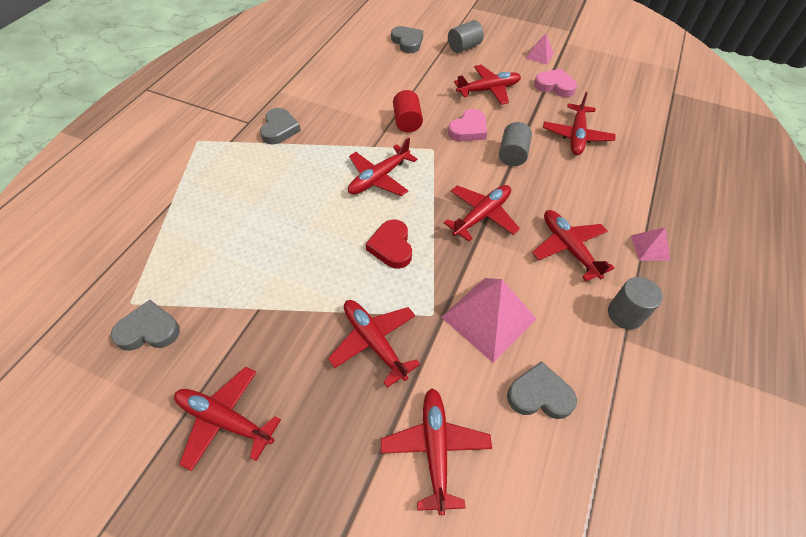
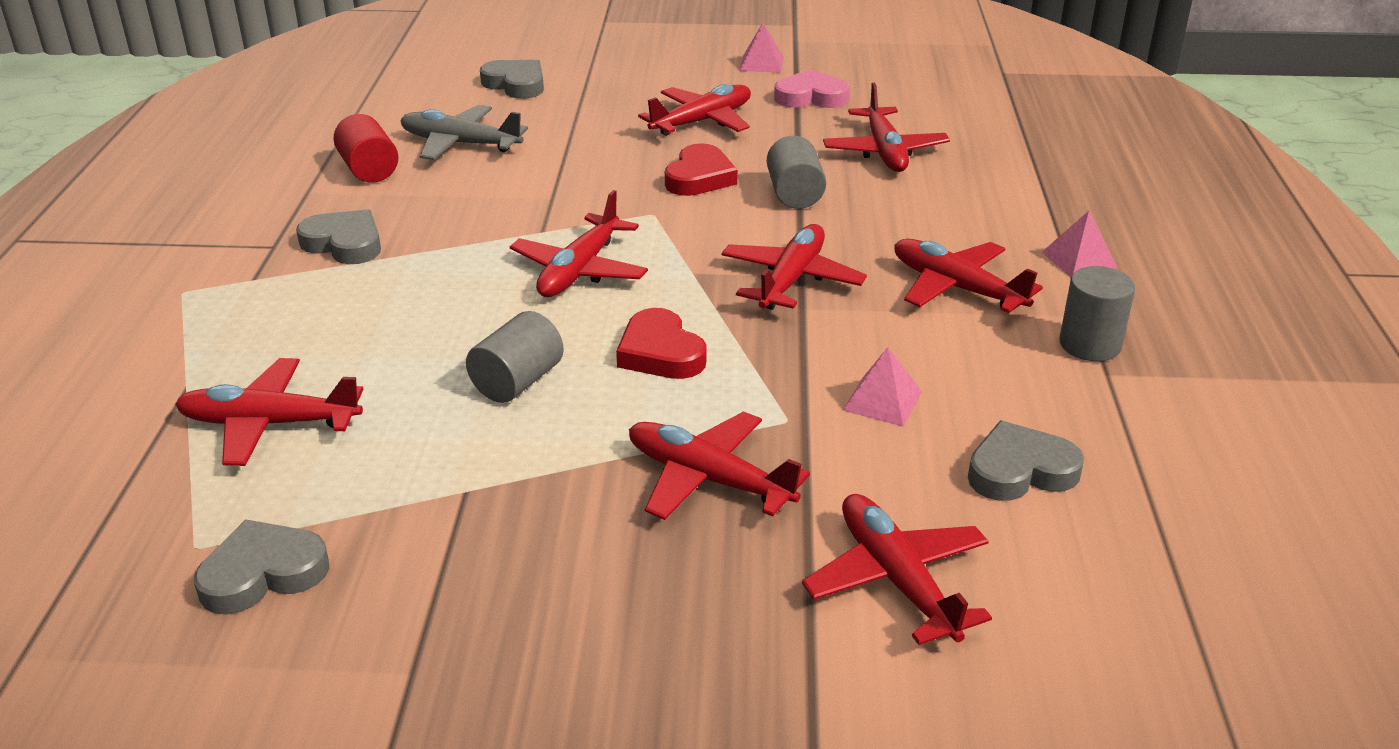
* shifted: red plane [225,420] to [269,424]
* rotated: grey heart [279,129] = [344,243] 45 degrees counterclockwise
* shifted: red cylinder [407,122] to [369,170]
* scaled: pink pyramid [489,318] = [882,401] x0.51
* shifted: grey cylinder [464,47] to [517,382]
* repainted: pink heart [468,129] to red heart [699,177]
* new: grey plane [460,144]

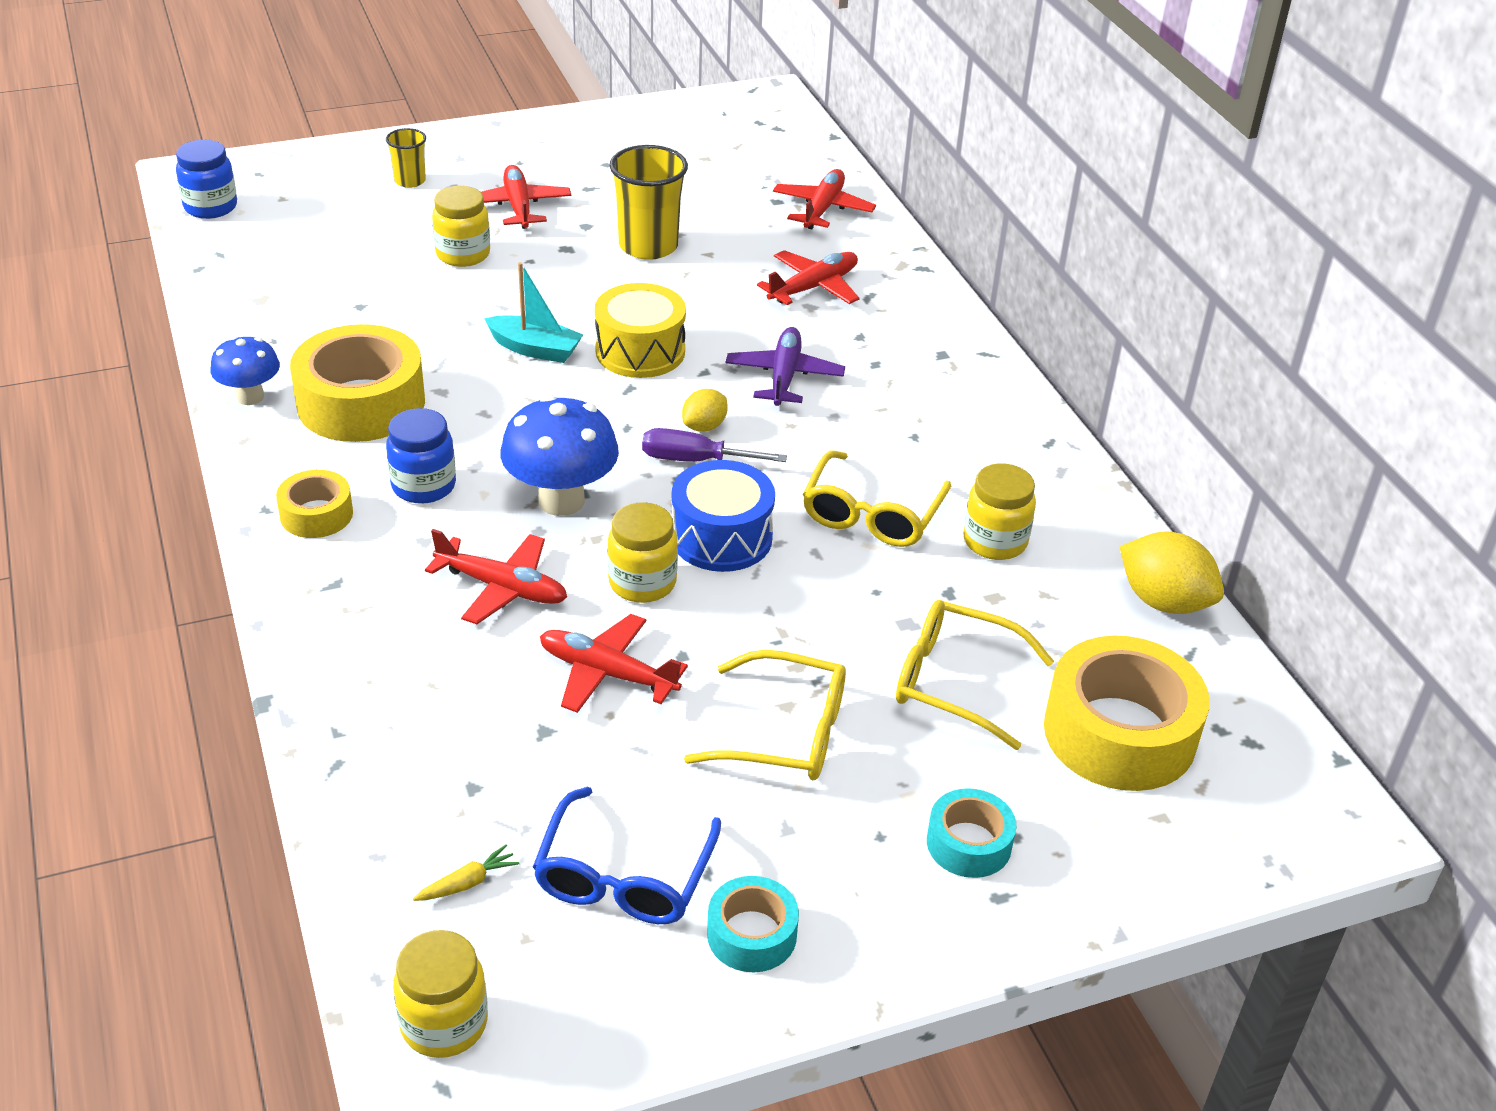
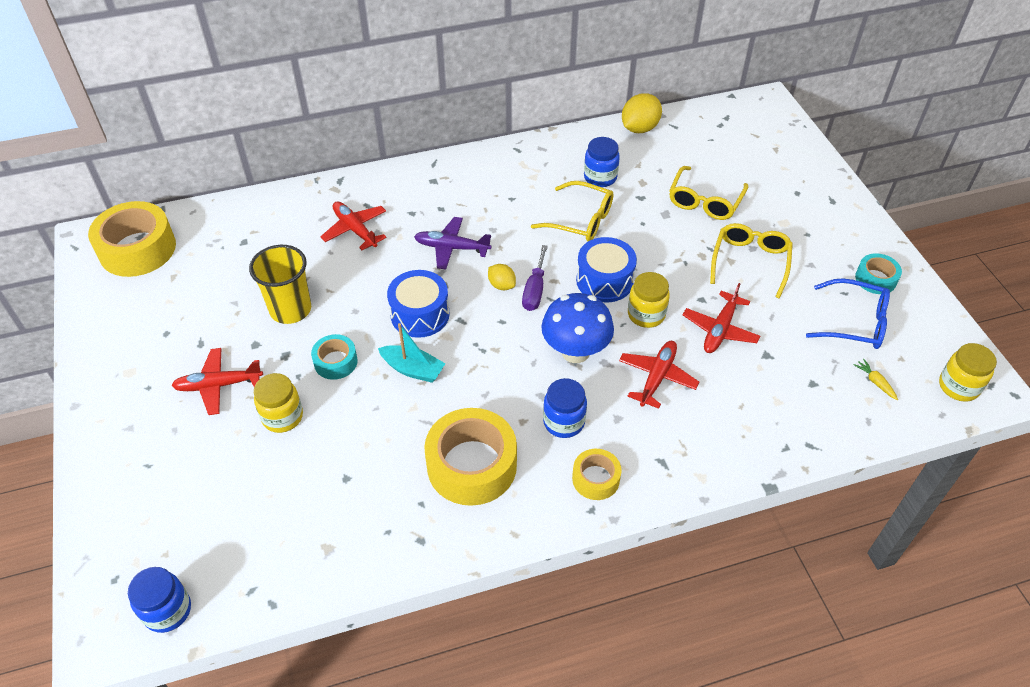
* gone: blue mushroom [250,397]
* gone: yellow cup [410,181]
* rotated: turquoise boat [535,349] = [413,369] 90 degrees clockwise
* repainted: yellow drum [640,351] to blue drum [420,314]
* gone: red plane [823,209]
* shifted: turquoise tape [969,843] to [335,362]
* repainted: yellow jar [995,541] to blue jar [600,177]
* shifted: yellow tape [1119,733] to [137,249]

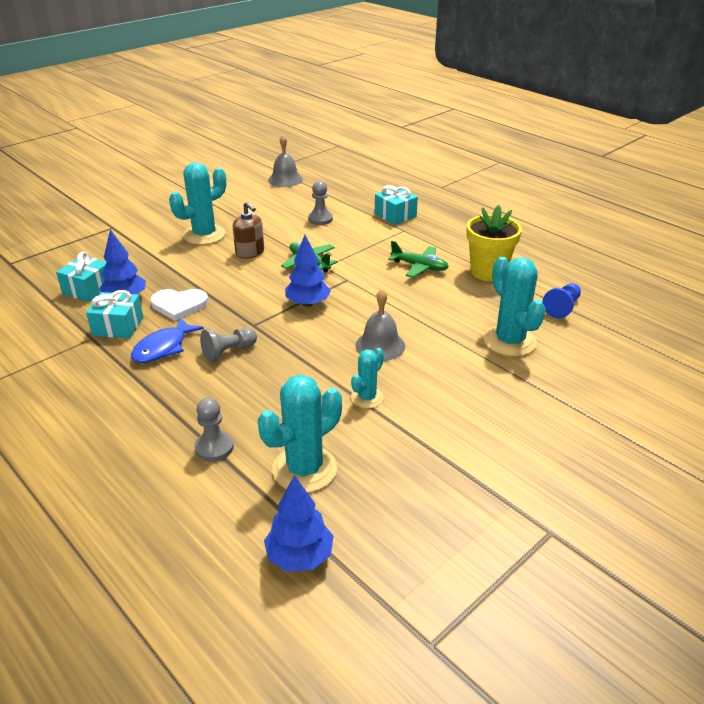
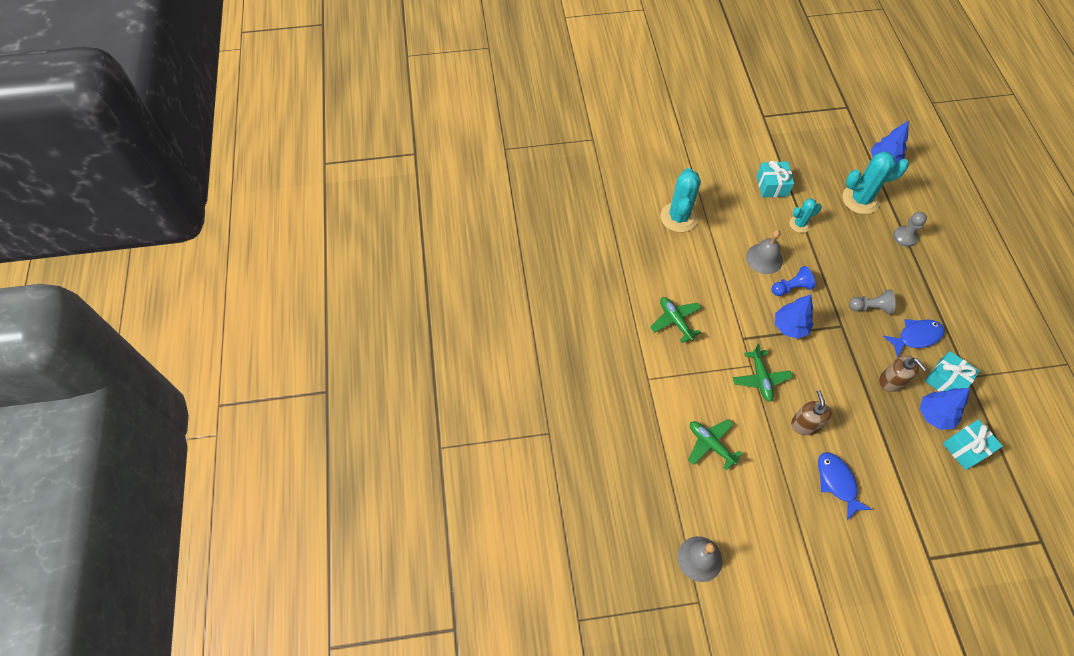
* swapped: white heart [179,305] to brown soap dispenser [891,381]
* swapped: turquoise cactus [204,235] to blue fish [837,482]
* swapped: grey pawn [320,219] to green plane [710,444]
* shifted: turquoise gift [395,215] to [772,185]
* gone: yellow flower pot [488,272]
* shifted: blue pawn [562,308] to [791,288]

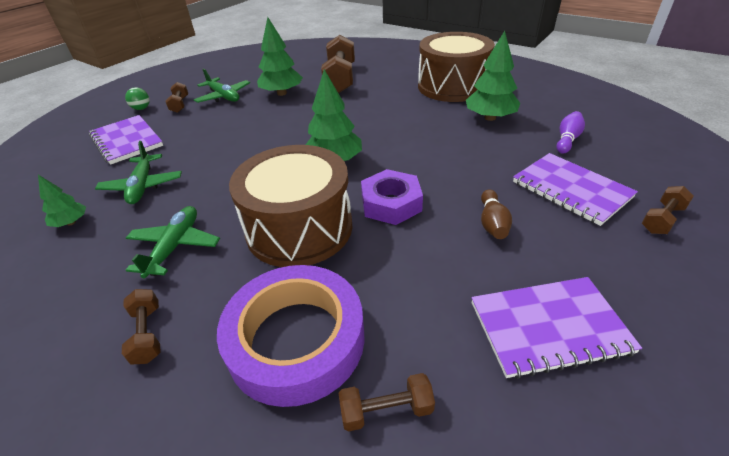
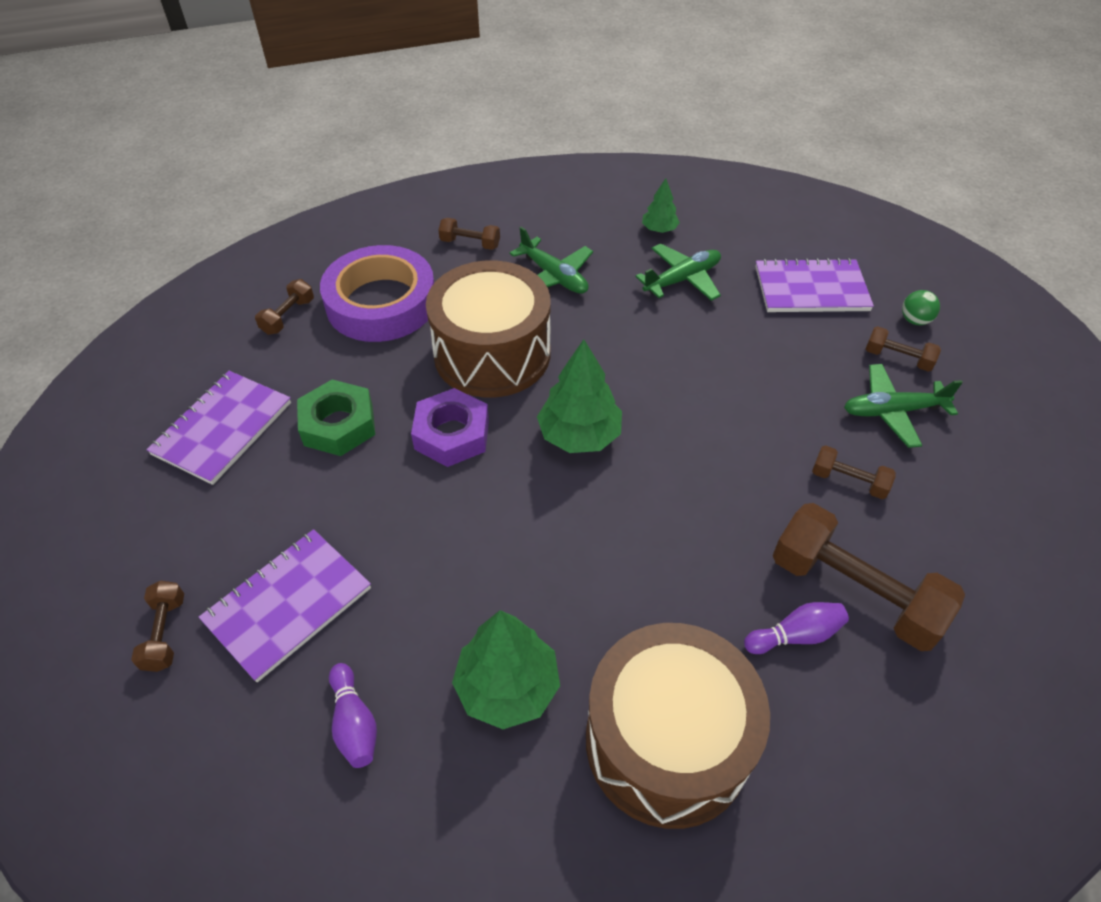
* rotated: green plane [142,186] = [682,279] 120 degrees clockwise
* swapped: green tree [282,93] to brown dumbbell [848,481]
* gone: brown bowling pin [492,223]
* rotated: purple notebook [571,190] = [288,605] 45 degrees counterclockwise
* new: green nut [338,424]
* new: purple bowling pin [795,635]

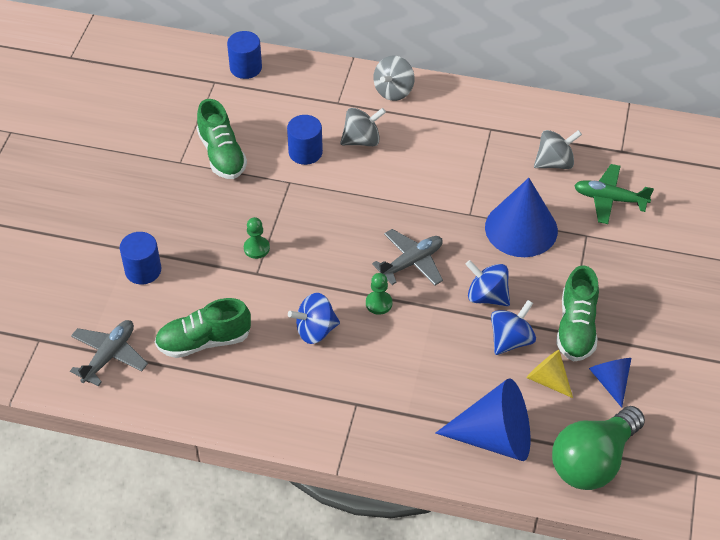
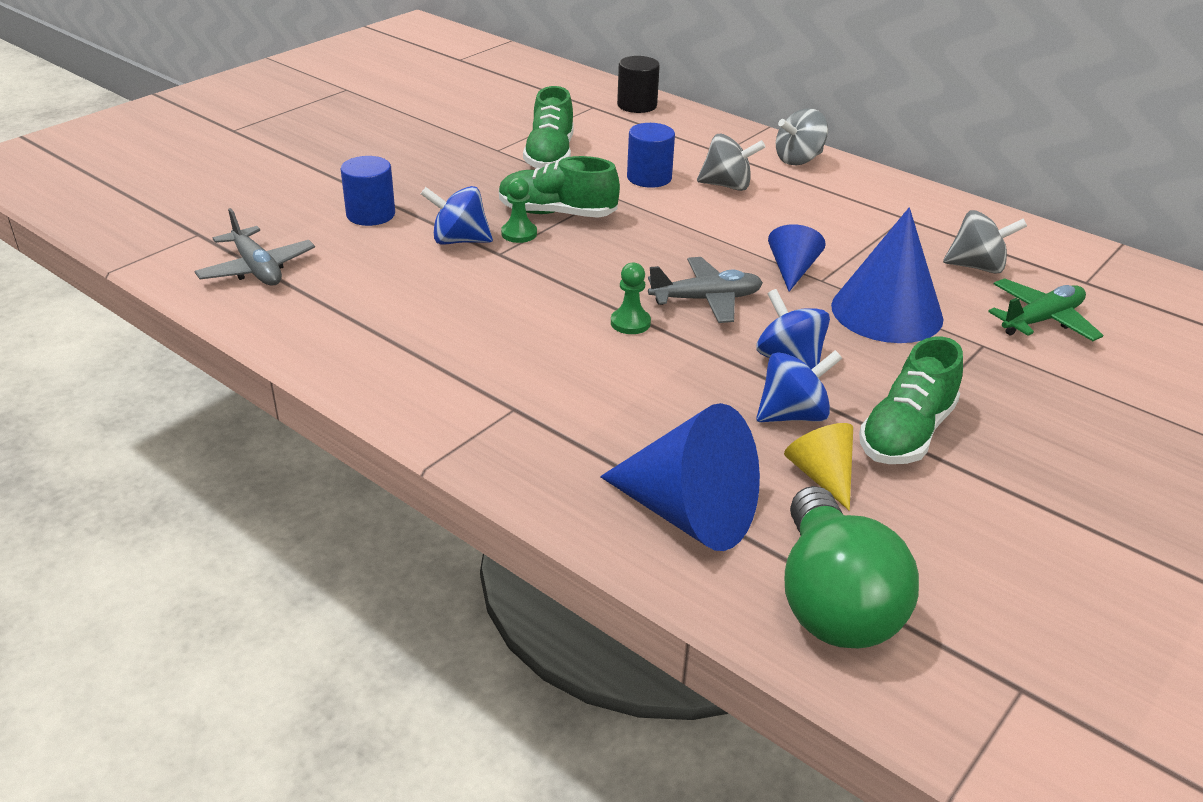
* rotated: grey plane [109,356] = [257,269] 90 degrees clockwise
* shifted: green shoe [204,341] to [557,213]
* repainted: blue cylinder [246,68] to black cylinder [637,105]
* shifted: blue spinning top [315,330] to [459,240]
* rotated: green light bulb [593,461] = [833,601] 75 degrees counterclockwise
* rotated: green plane [609,199] = [1041,320] 105 degrees clockwise
* shifted: blue cone [610,381] to [792,270]

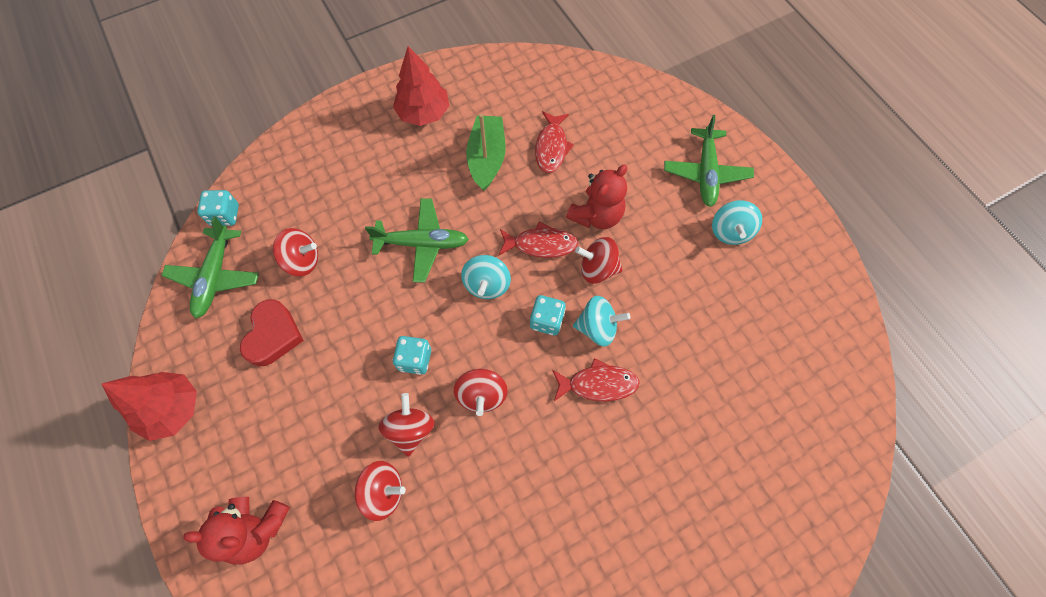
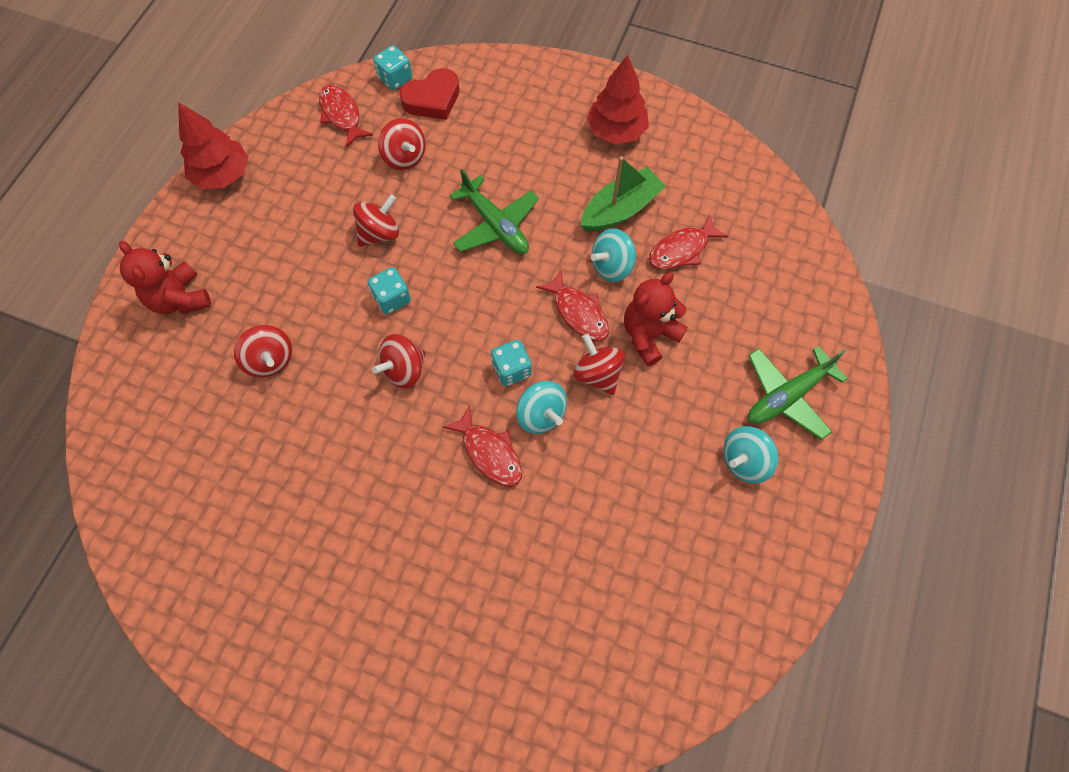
* swapped: green plane [215,277] to red fish [342,115]
* shifted: red heart [273,335] to [432,99]
* shifted: red spinning top [410,429] to [379,233]
* shifted: turquoise spinning top [487,285] to [611,266]
* rotated: red teddy bear [596,215] = [649,335] 135 degrees clockwise

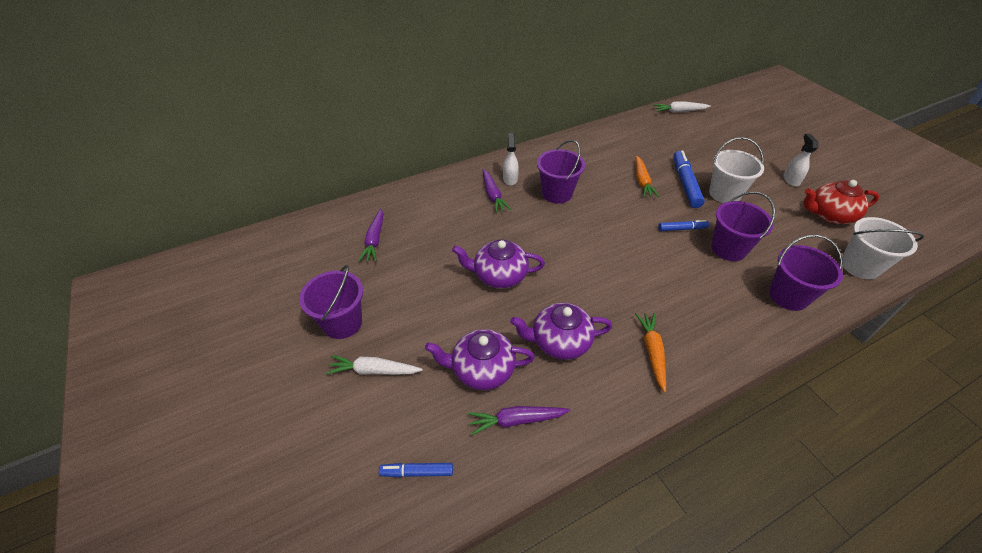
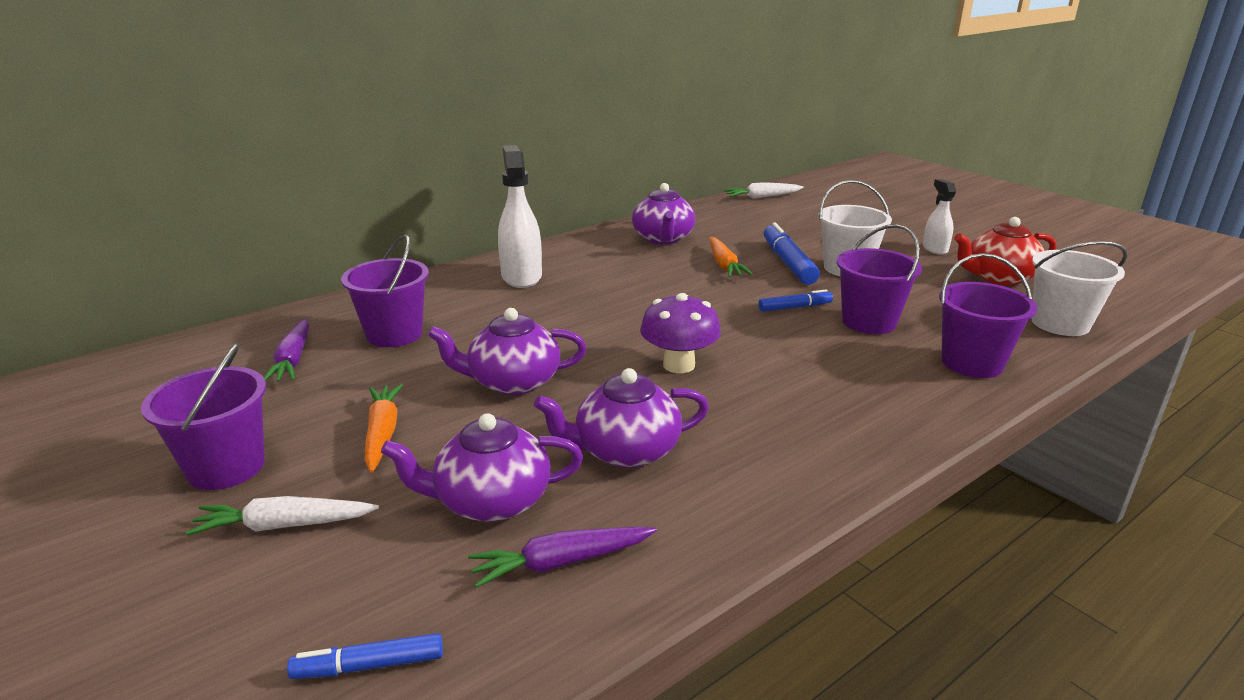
* gone: purple carrot [493,195]
* scaled: white spray bottle [510,179] = [521,276] x1.72
* shifted: purple bucket [557,193] to [394,334]
* shifted: orange carrot [652,352] to [382,433]
* new: purple teapot [663,239]
* new: purple mushroom [679,365]

